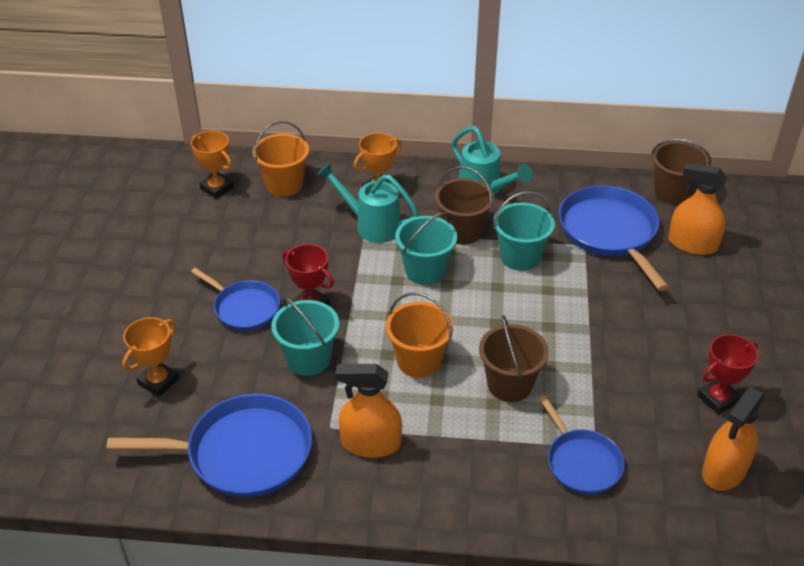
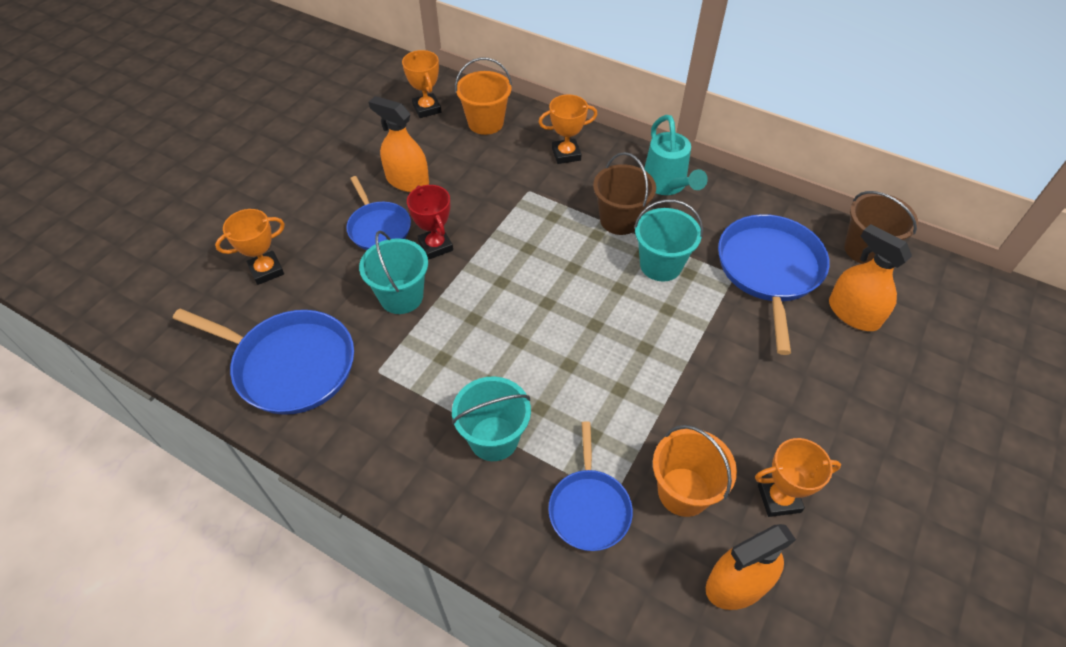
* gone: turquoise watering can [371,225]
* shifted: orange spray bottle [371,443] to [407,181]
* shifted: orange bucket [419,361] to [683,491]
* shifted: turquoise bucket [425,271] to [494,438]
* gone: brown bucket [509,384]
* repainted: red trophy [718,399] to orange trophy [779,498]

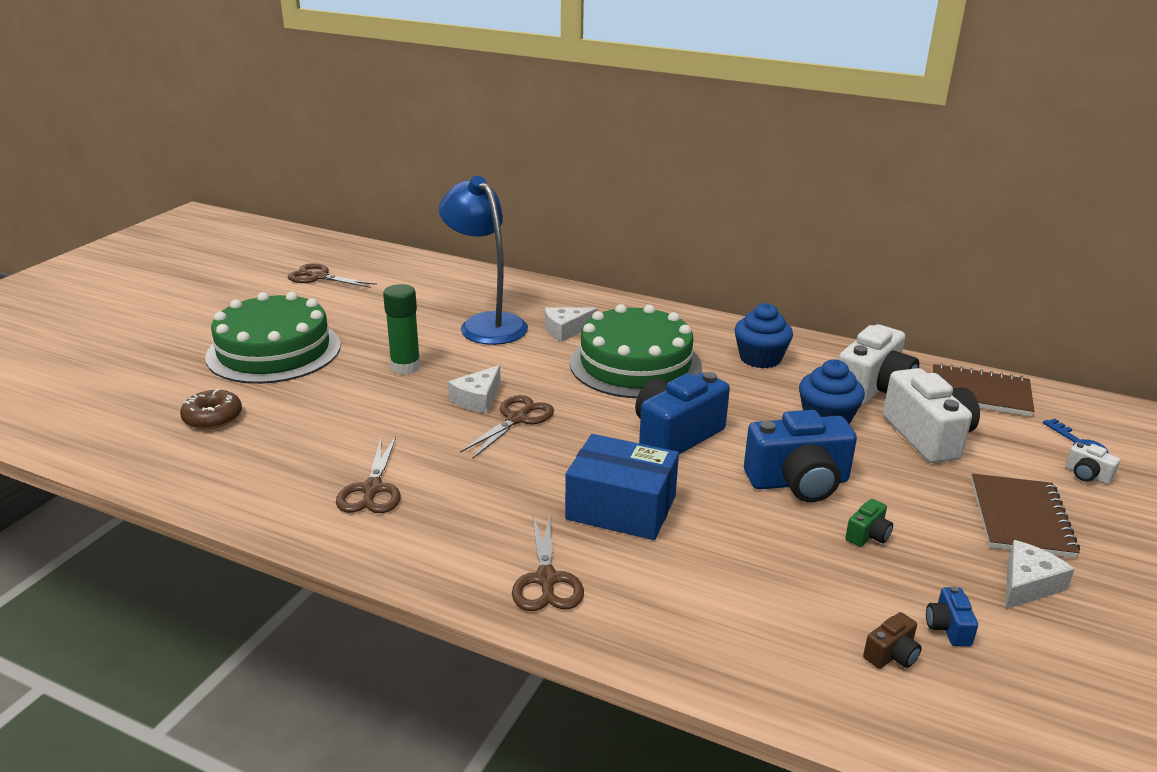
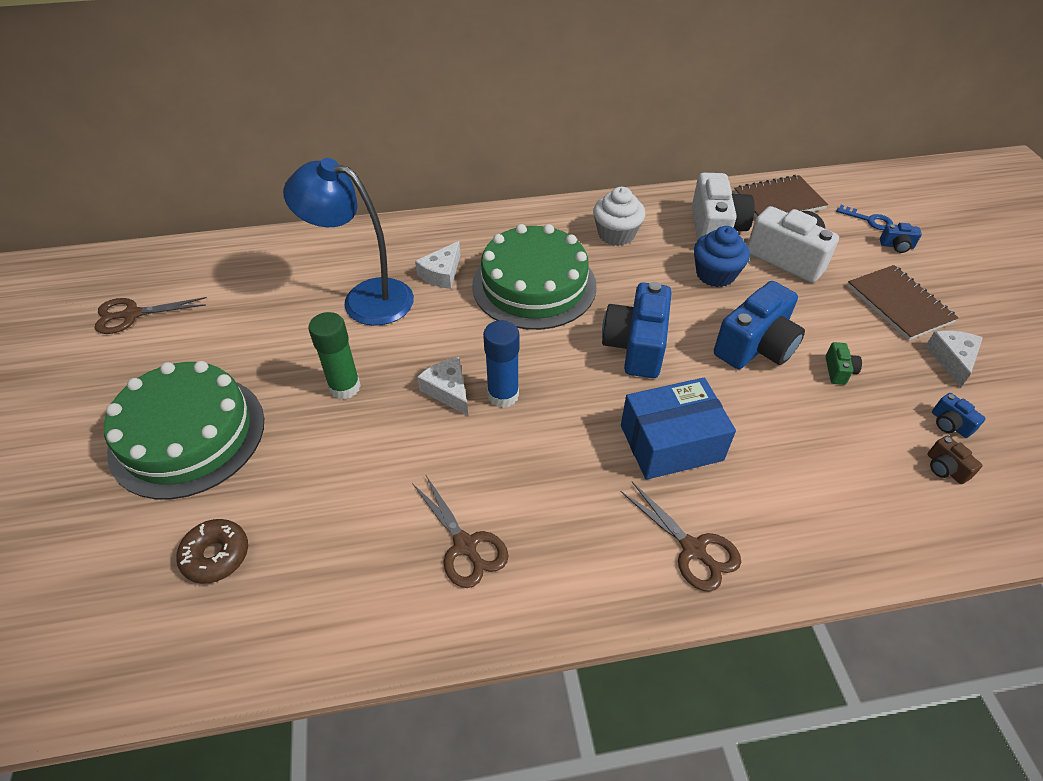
* rotated: white cheese [477,399] = [448,390] 150 degrees clockwise
* swapped: brown scissors [517,419] to blue glue stick [503,395]
* repainted: blue cupcake [760,358] to white cupcake [616,234]
* rotated: brown camera [891,655] = [945,468] 135 degrees clockwise
* repainted: white camera [1087,475] to blue camera [896,246]

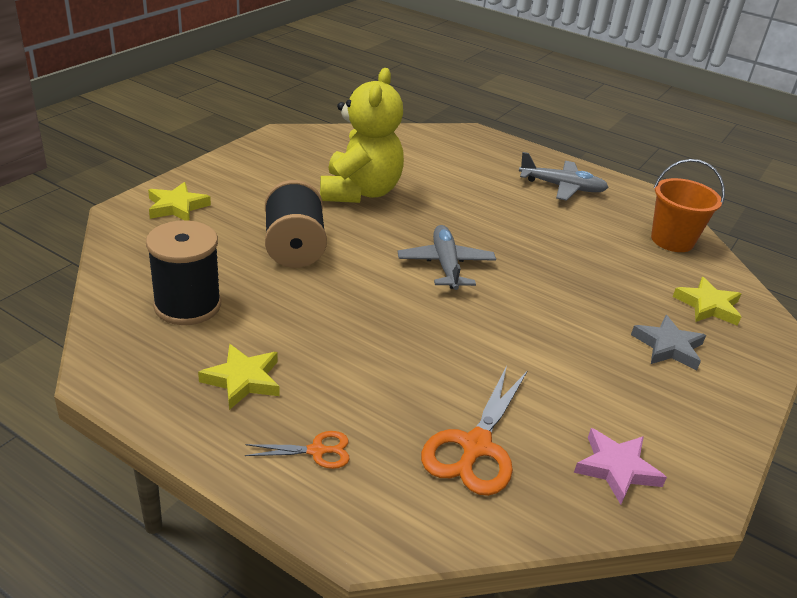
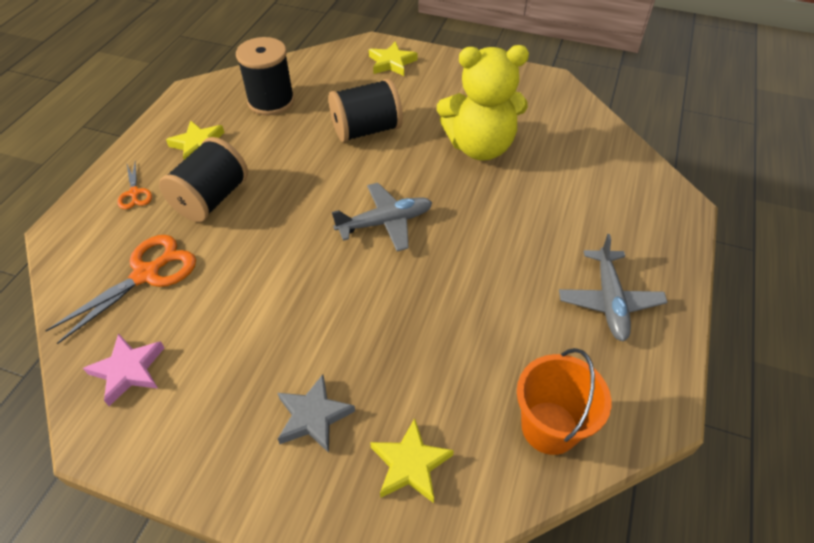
* rotated: orange scissors [475,446] = [146,274] 120 degrees clockwise
* new: black spool [211,199]

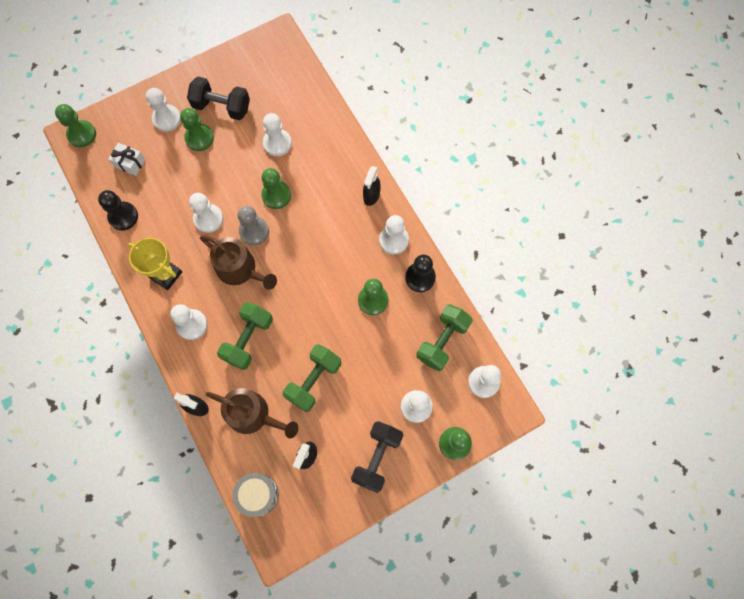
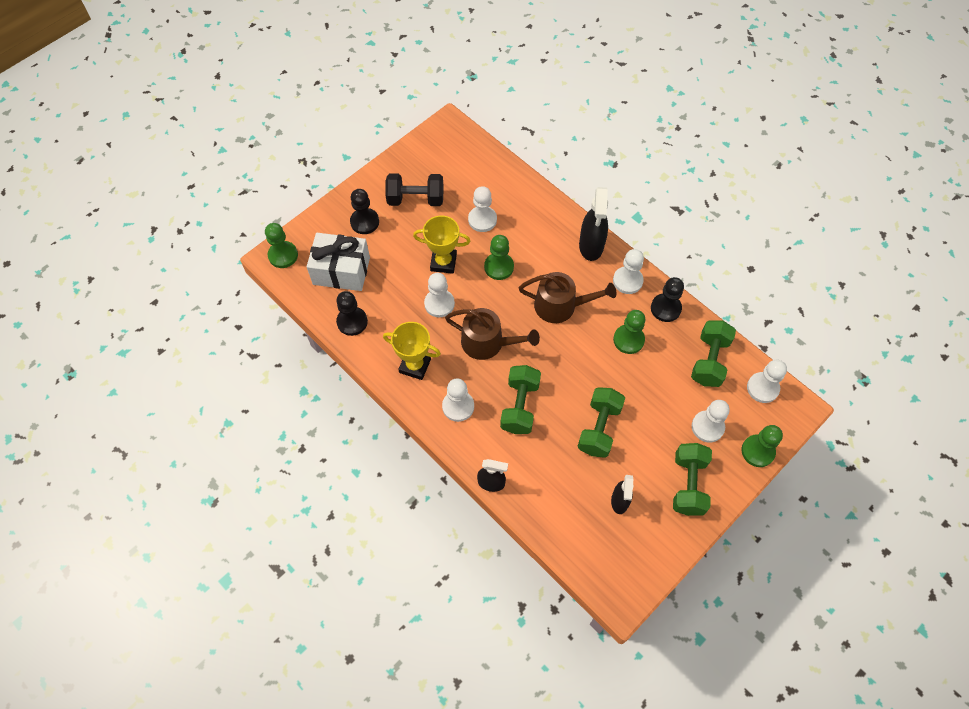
* scaled: white gift [130,163] = [341,271] x1.94
* repainted: white pawn [167,119] to black pawn [364,222]
* gone: green pawn [199,138]
* shifted: brown watering can [253,415] to [560,306]
* gone: grey drum [257,494]
* gone: grey pawn [254,231]
* repainted: black dumbbell [377,458] to green dumbbell [688,484]
* scaled: black spray bottle [371,196] = [591,246] x1.61
* new: yellow trophy [443,262]

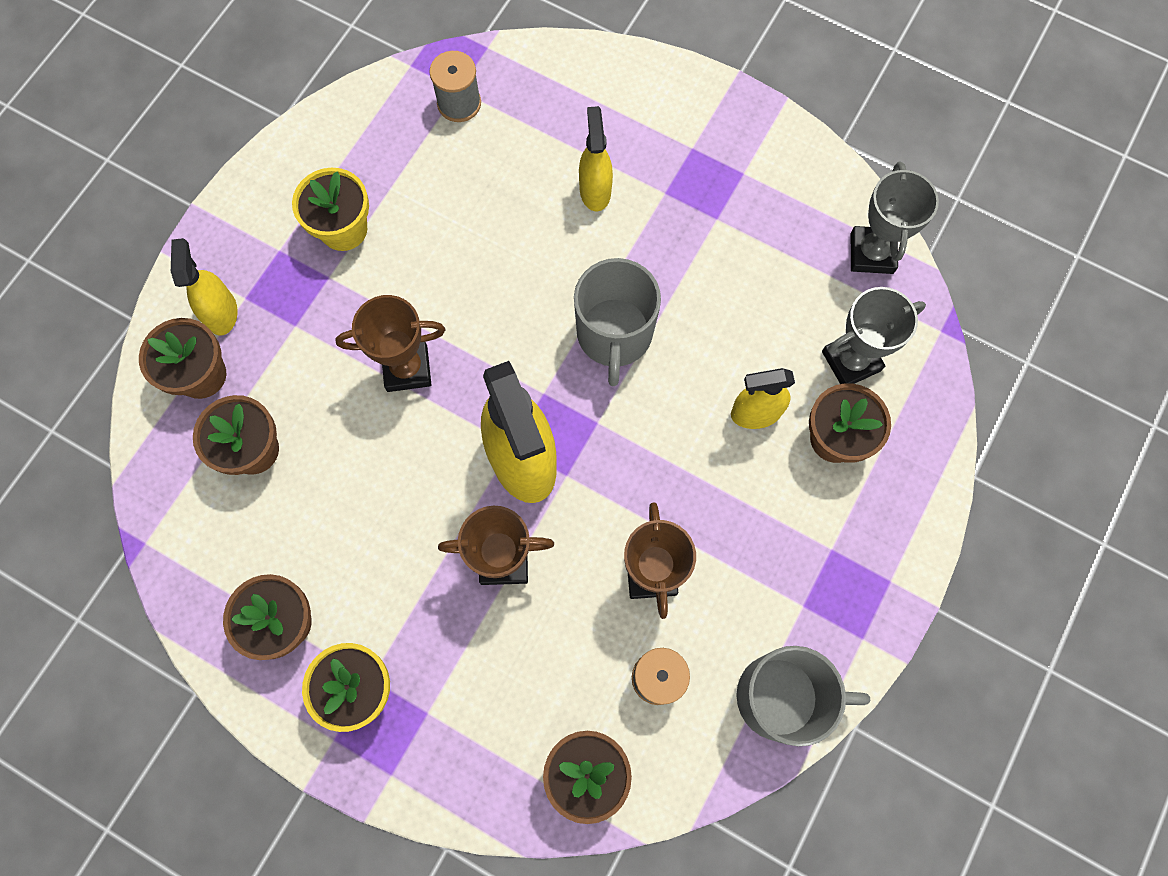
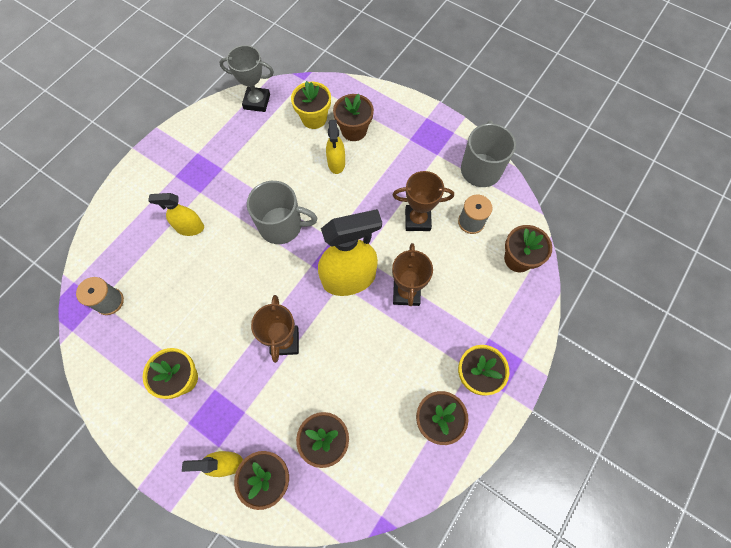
* swapped: grey trophy [851,361] to yellow flower pot [314,118]

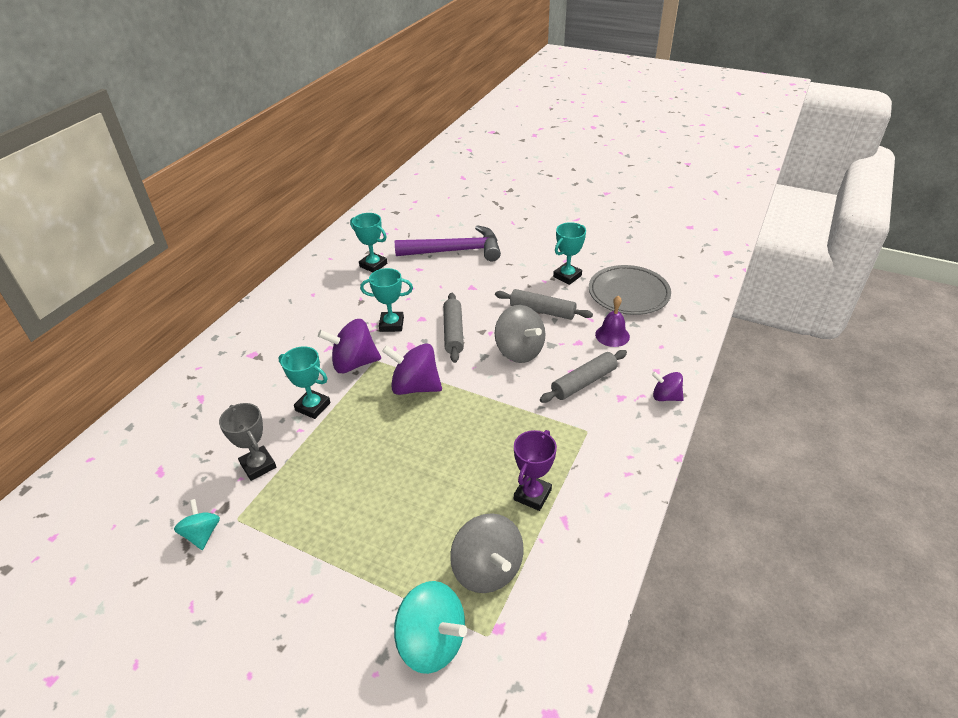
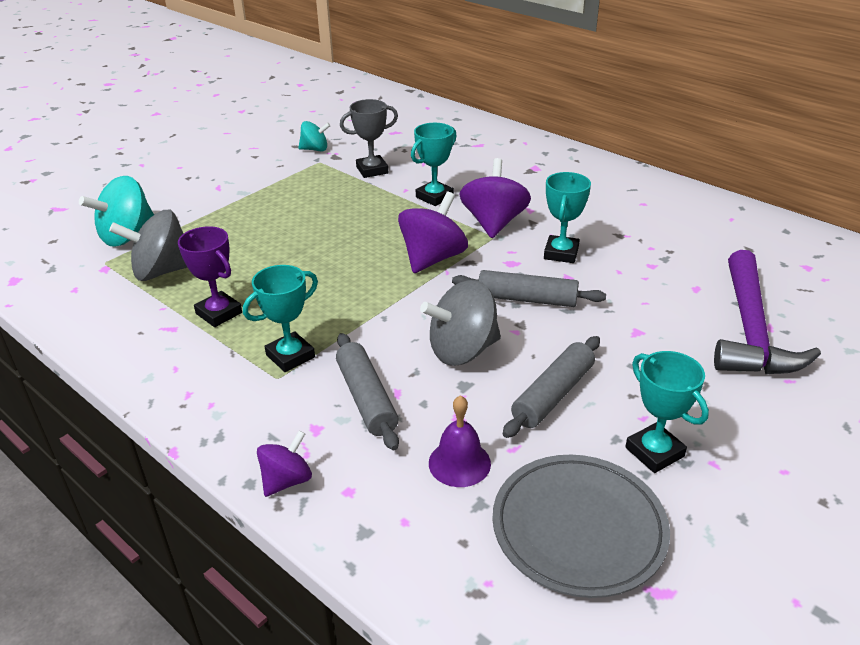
* shifted: turquoise trophy [373,265] to [290,356]

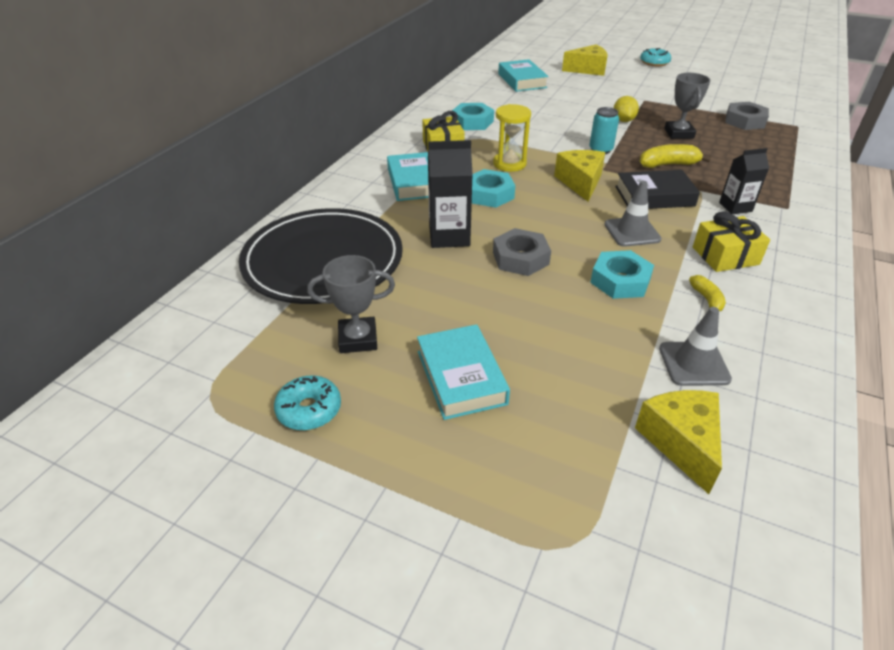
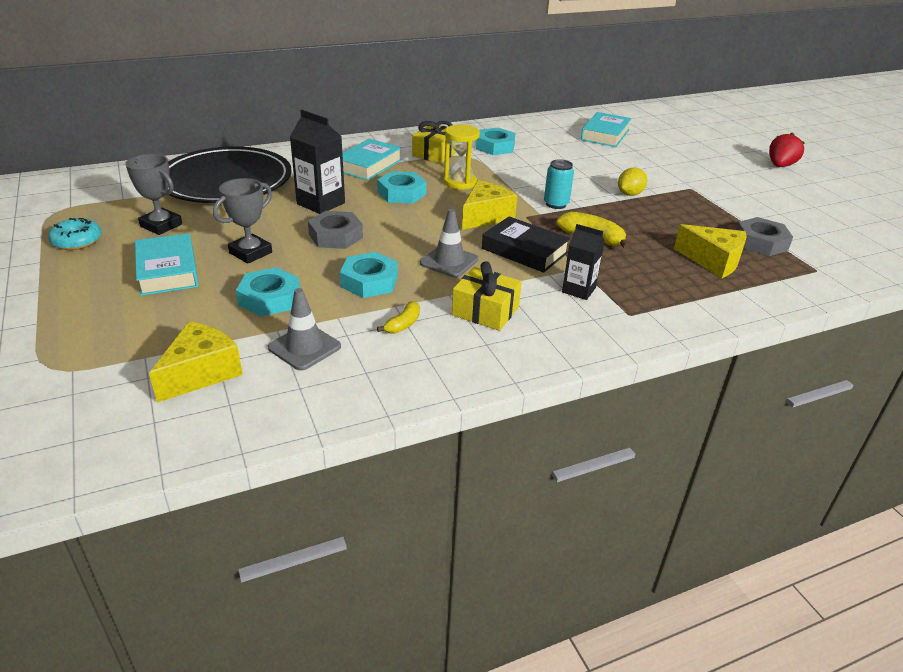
* rotated: turquoise book [461,377] = [168,271] 45 degrees counterclockwise
* shifted: yellow cheese [588,69] to [713,261]
* swapped: turquoise donut [654,62] to red strawberry [780,166]
* shifted: grey trophy [679,133] to [250,253]
* new: turquoise nut [269,298]

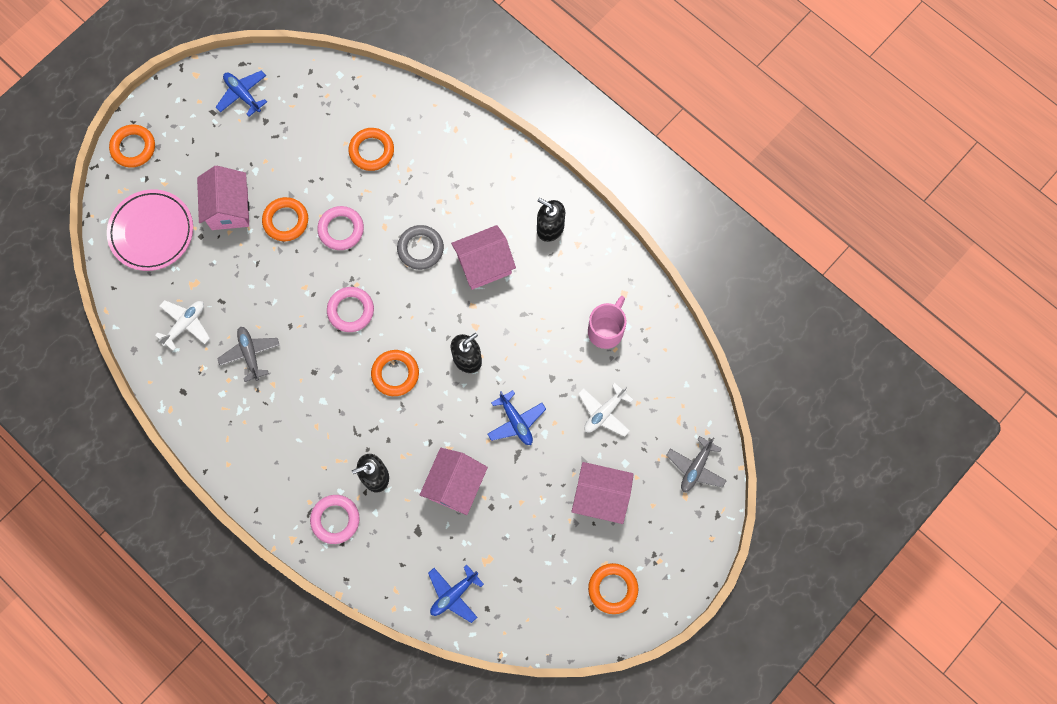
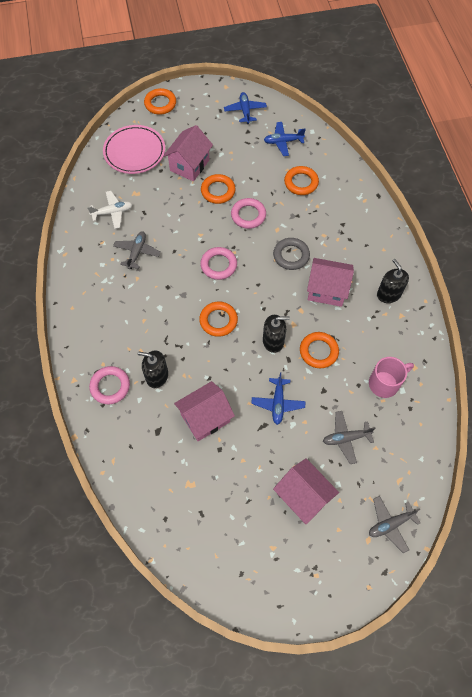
* shifted: blue plane [454,594] to [283,142]
* repainted: white plane [604,412] to grey plane [346,438]
* shifted: orange ring [613,589] to [318,351]

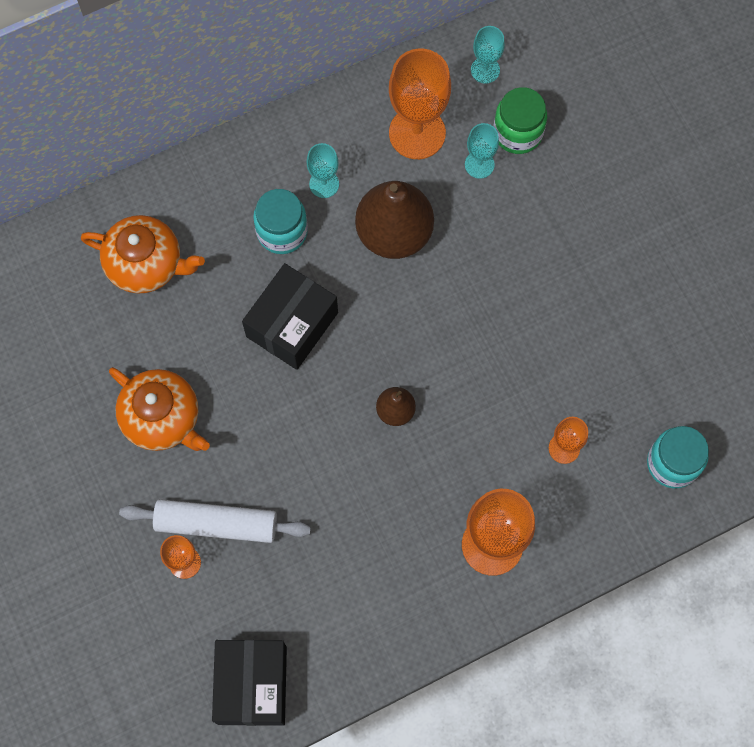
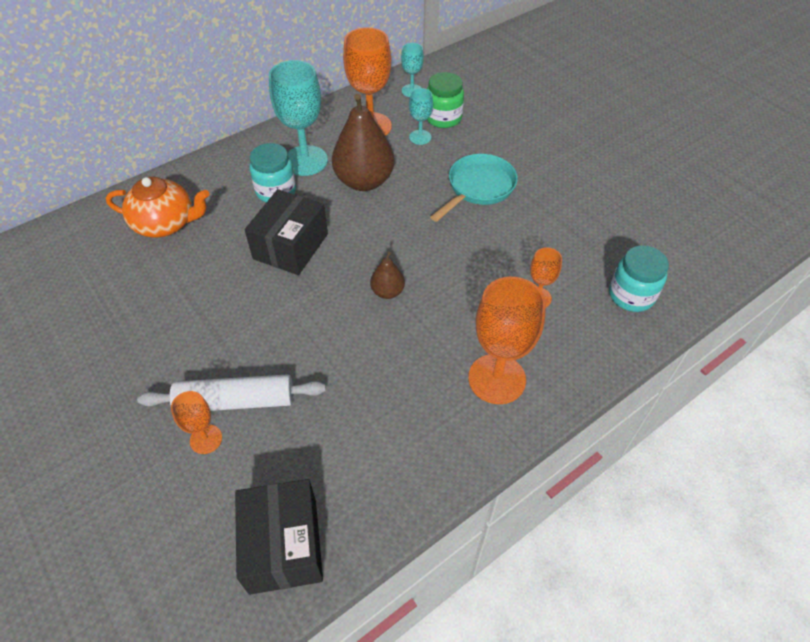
* gone: orange teapot [162,418]
* scaled: turquoise goblet [324,184] = [305,161] x1.92
* new: turquoise pan [478,188]

